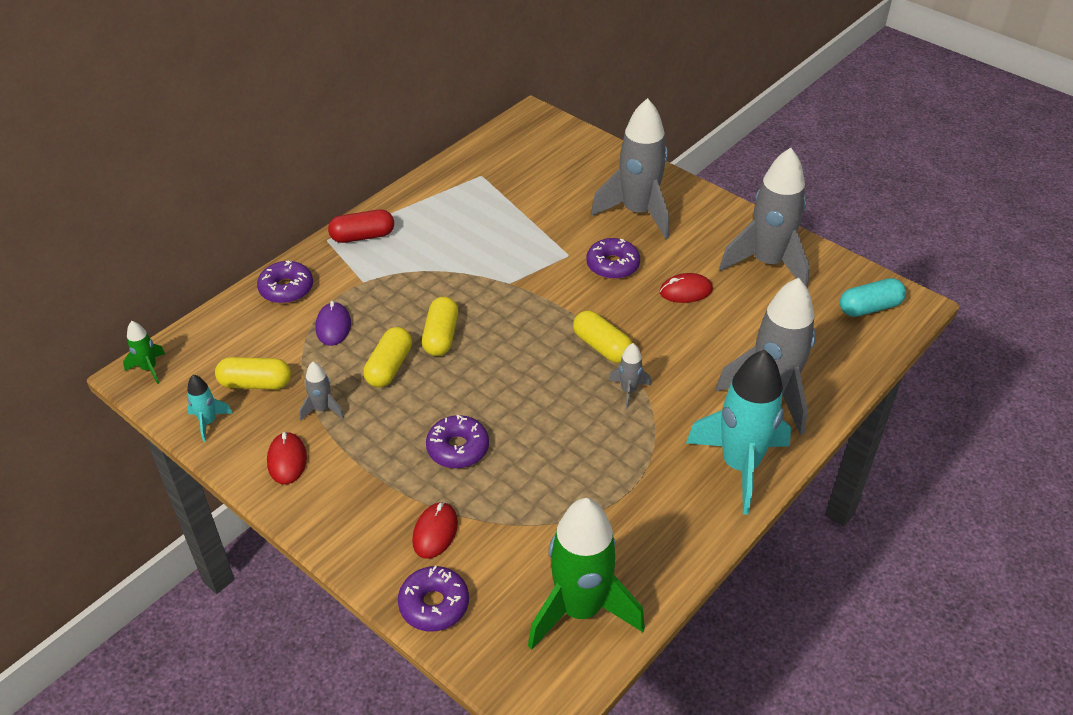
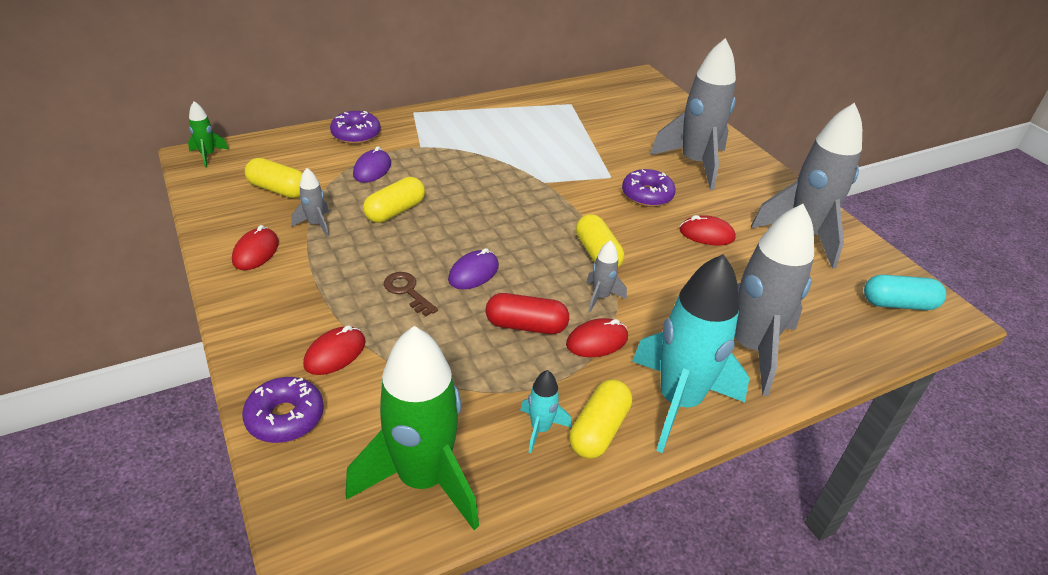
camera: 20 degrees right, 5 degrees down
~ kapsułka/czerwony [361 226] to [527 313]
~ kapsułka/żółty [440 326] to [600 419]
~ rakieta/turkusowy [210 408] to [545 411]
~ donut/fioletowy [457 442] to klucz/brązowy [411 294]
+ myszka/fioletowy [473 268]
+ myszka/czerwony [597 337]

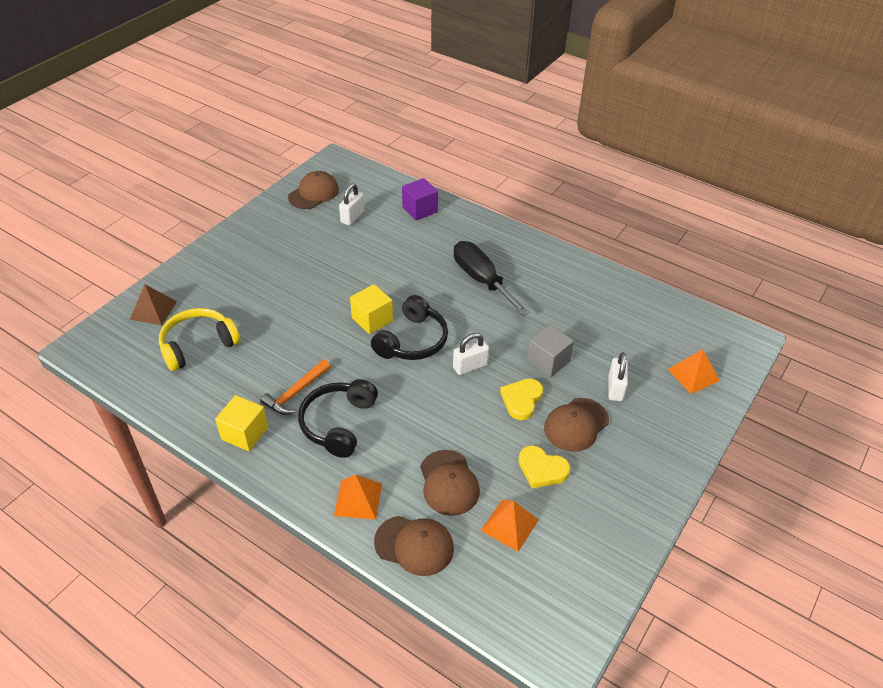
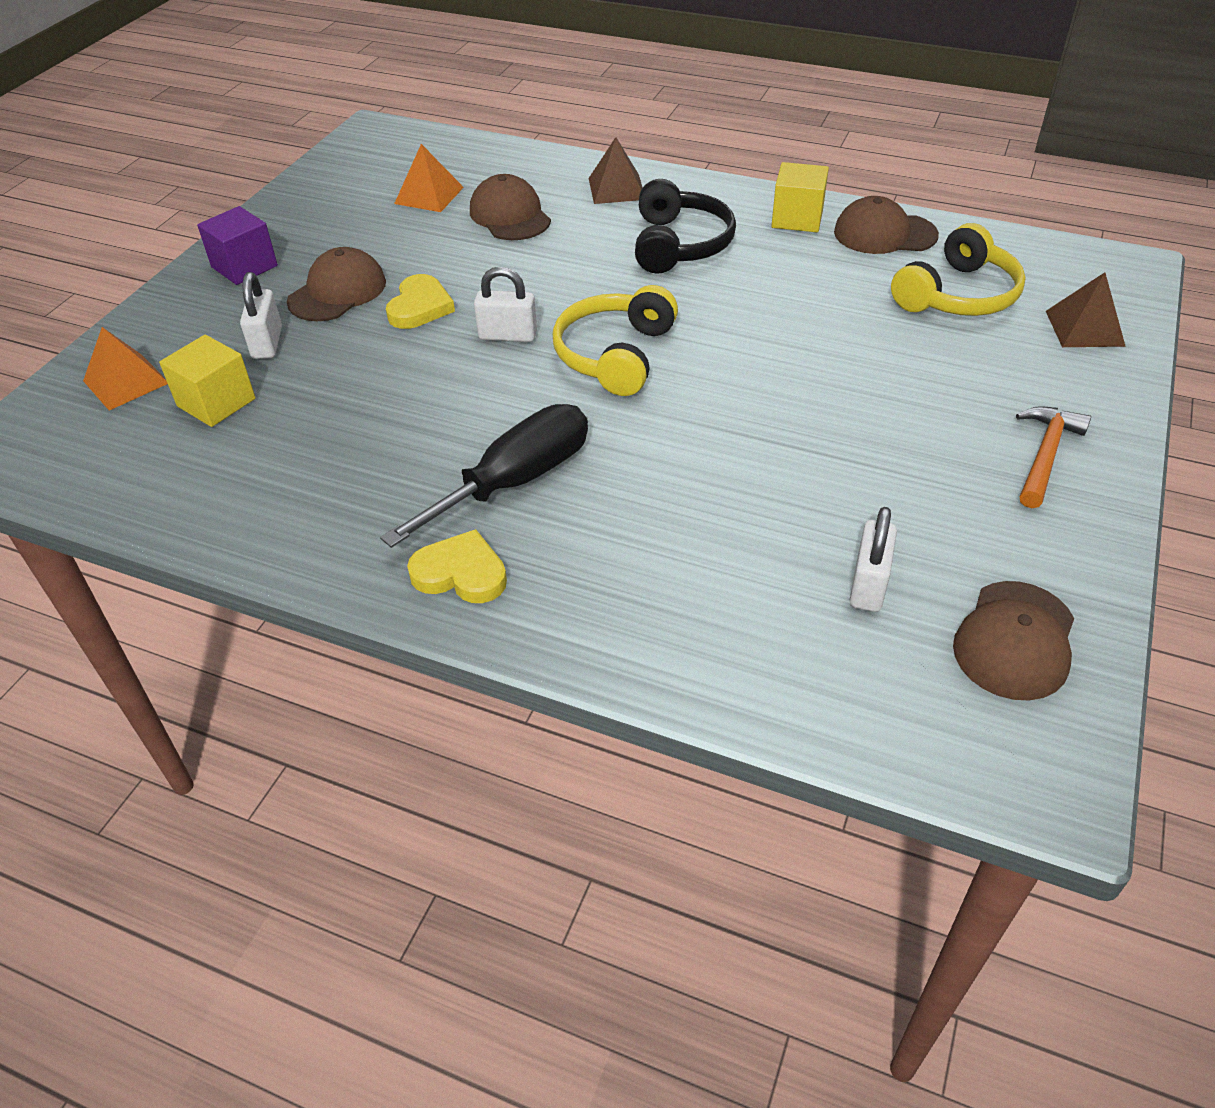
camera: 170 degrees right, 0 degrees up
~ sześcian/fioletowy [420 199] to [237 245]
~ śrubokręt/czarny [491 278] = [484 476] 90 degrees counterclockwise
~ sześcian/żółty [371 309] to [207 381]
~ słuchawki/czarny [409 327] to słuchawki/żółty [615 340]
- sześcian/szary [550 351]
~ kłódka/biały [471 354] = [505 304] 45 degrees clockwise
~ młotek/pomarańczowy [295 387] to [1053 457]
~ serce/żółty [544 467] to [457 566]
~ piramida/pomarańczowy [358 497] to piramida/brązowy [615 170]
~ czapka/brązowy [414 546] to [886 225]

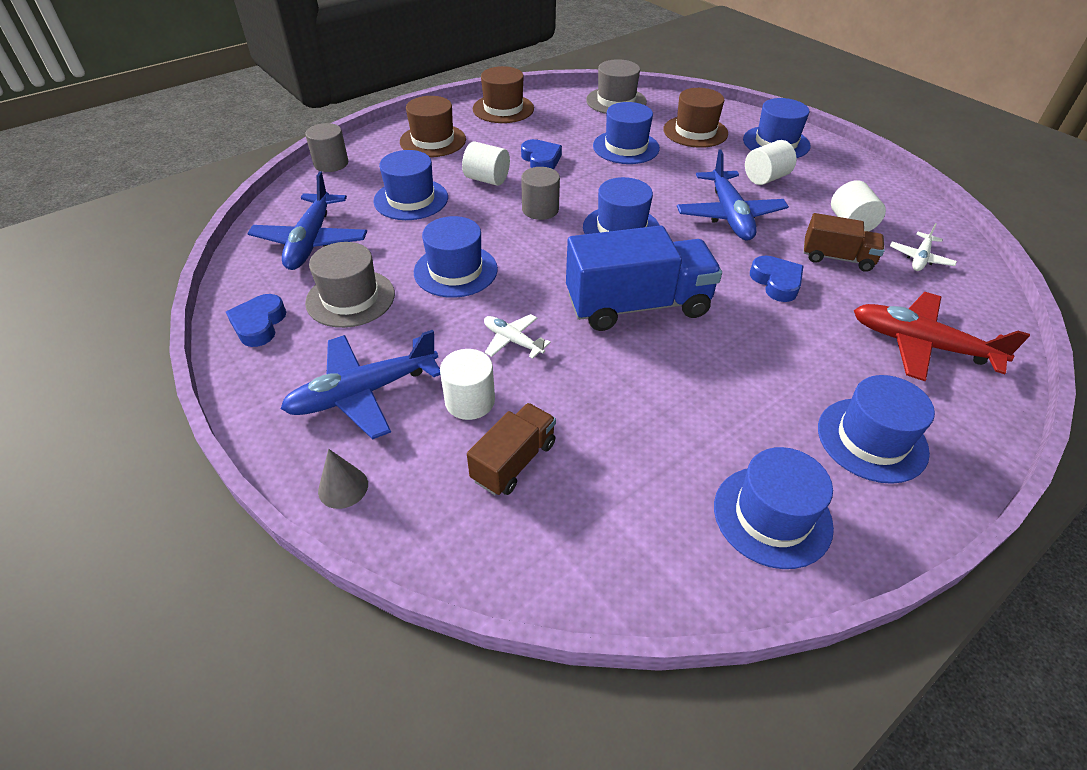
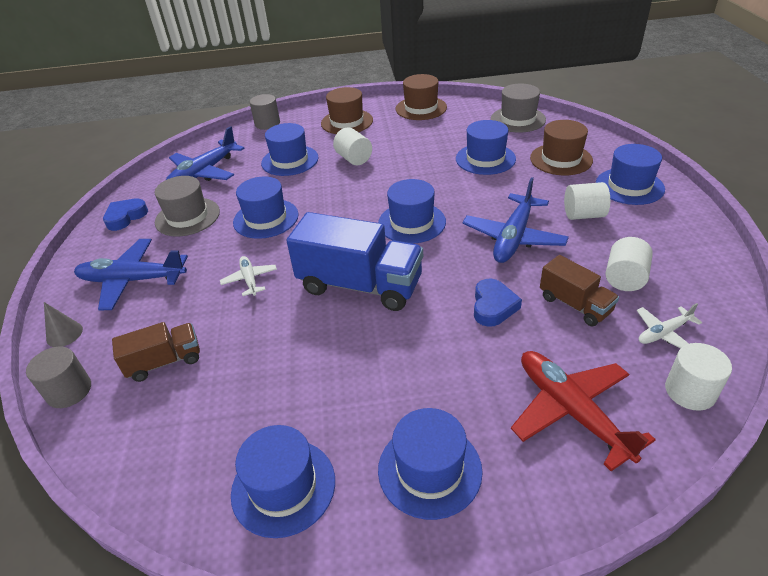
camera: 35 degrees right, 5 degrees down
- serce/niebieski [541 154]
~ walec/szary [540 193] to [58 377]
~ walec/biały [467 384] to [698 377]

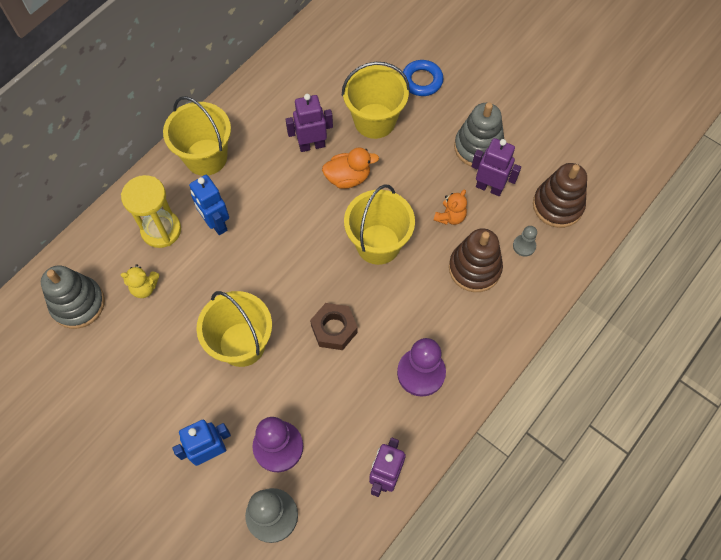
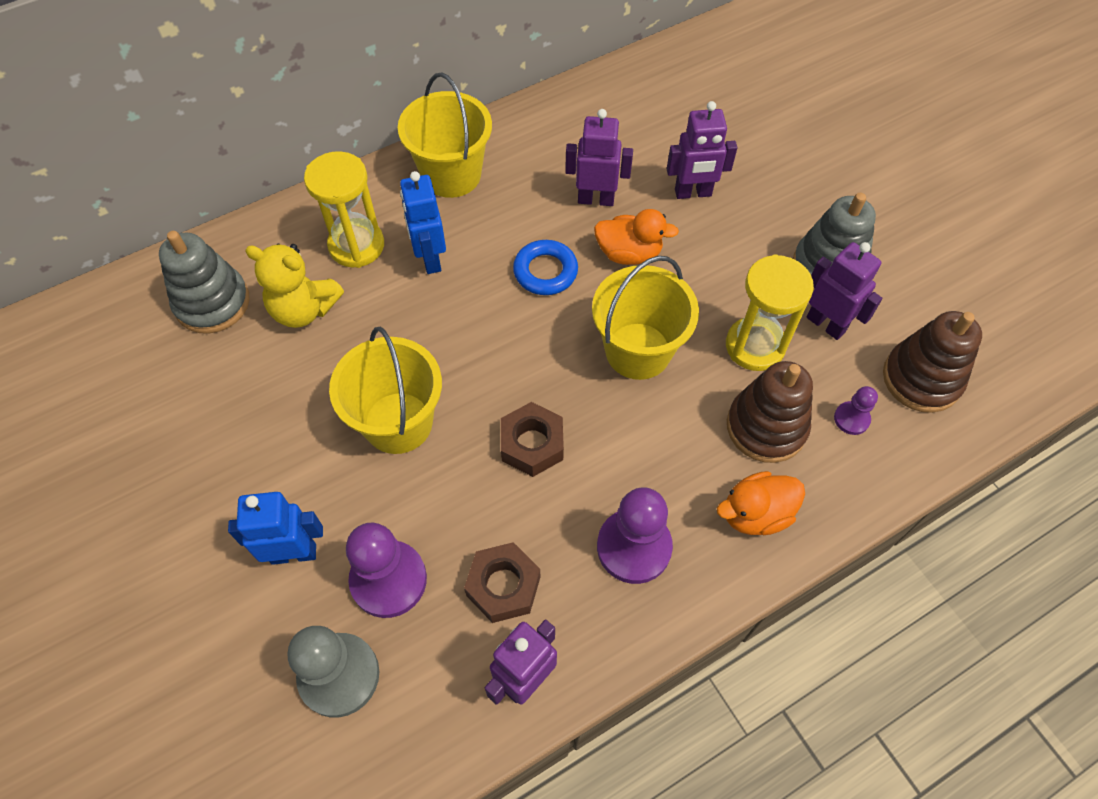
camera: 20 degrees right, 5 degrees down
~ pierścień/niebieski [422 78] to [545 267]
~ wiadro/żółty [376 100] to robot/fioletowy [702 150]
~ miś/pomarańczowy [450 207] to klepsydra/żółty [770 312]
~ pionek/szary [525 241] to pionek/fioletowy [856 410]
~ miś/żółty [140 281] = [294 286] x1.59
+ kaczka/pomarańczowy [761 503]
+ nakrętka/brązowy [502 582]

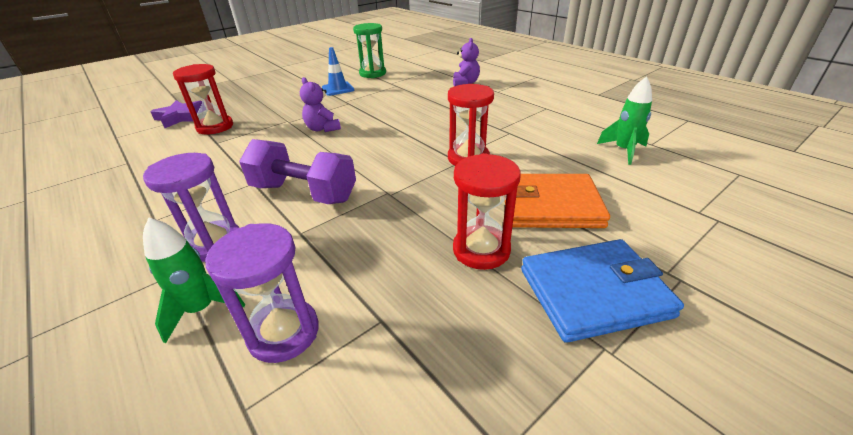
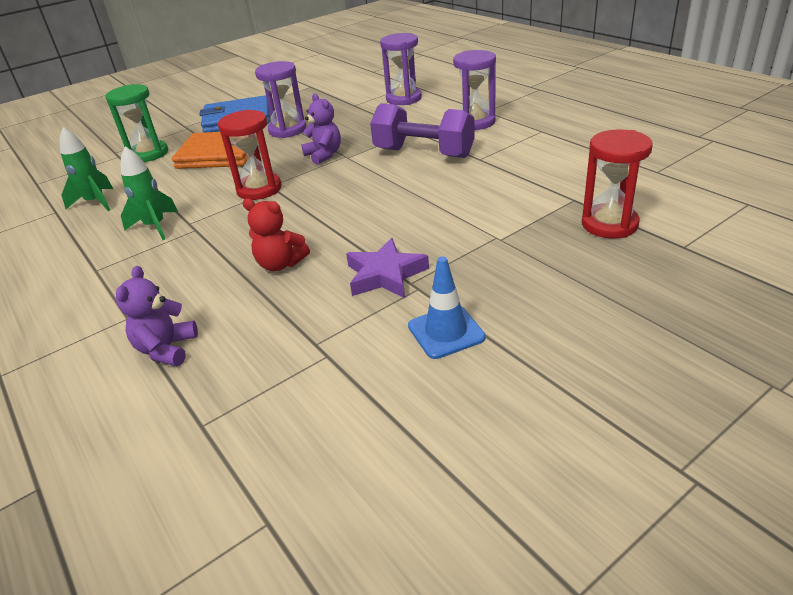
camera: 175 degrees left, 0 degrees up
~ klepsydra/zielony [369 50] to [136 123]
~ miś/fioletowy [320 104] to [321 129]
~ gwiazda/fioletowy [176 114] to [387 268]
~ klepsydra/czerwony [487 211] to klepsydra/fioletowy [280 99]
~ rakieta/zielony [194 280] to [149 193]
+ miś/czerwony [276 235]

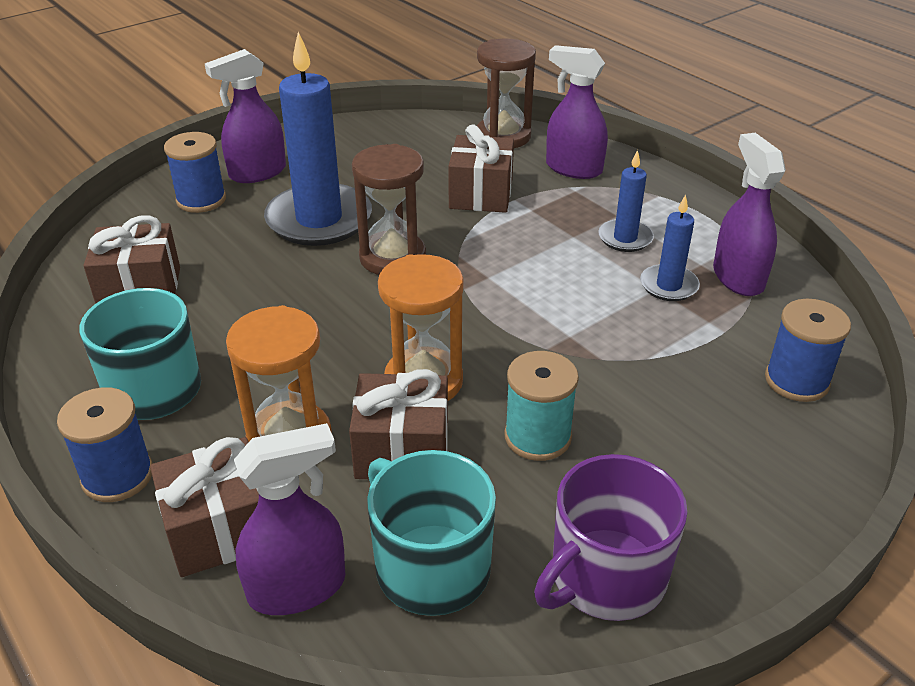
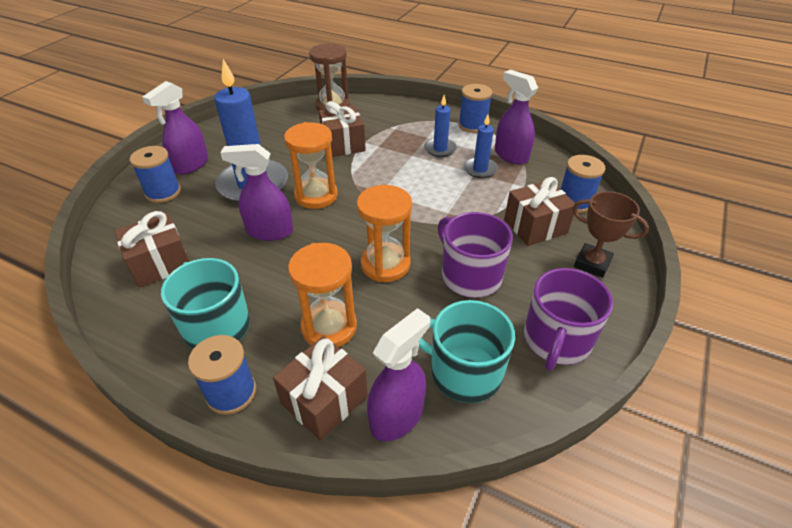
camera: 25 degrees left, 5 degrees up
~ spryskiwacz/fioletowy [577 112] to [257 192]
~ klepsydra/brązowy [389 209] to klepsydra/pomarańczowy [311 165]
~ szpulka/turkusowy [541 406] to kubek/fioletowy [475 255]
~ prezent/brązowy [398 424] to [539 211]
+ szpulka/niebieski [475 108]
+ puchar/brązowy [611 234]

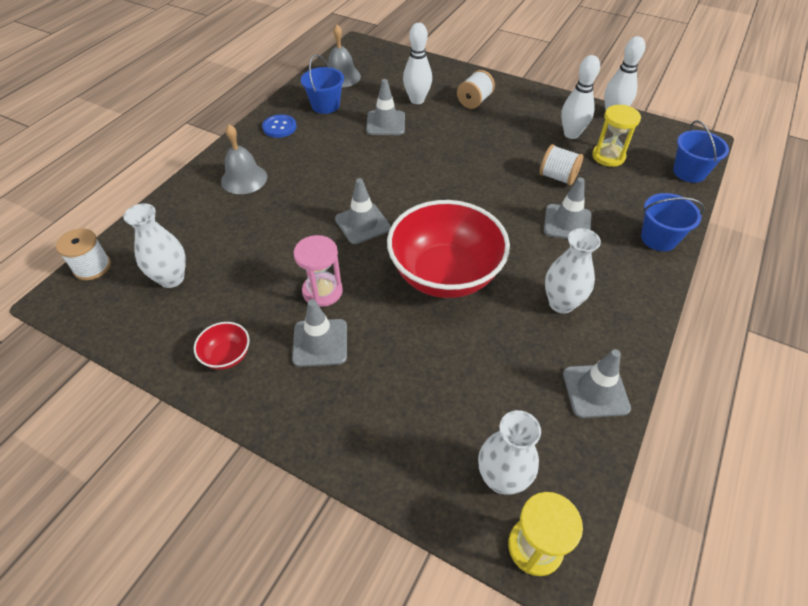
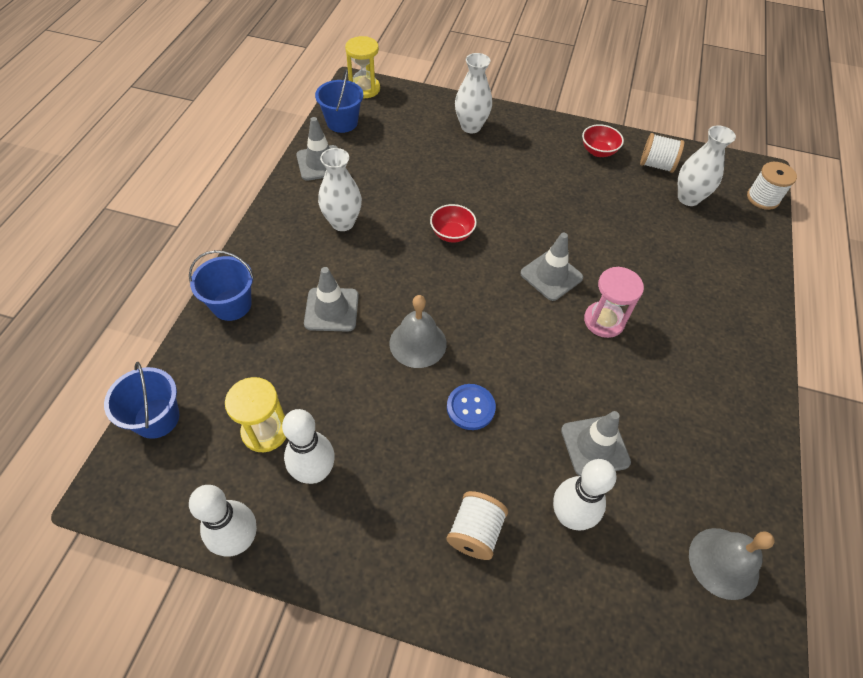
camera: 165 degrees right, 5 degrees up
~ wiadro/niebieski [322 84] to [339 101]
~ guzik/niebieski [279 126] to [471 407]
~ dzwonek/szary [244 159] to [418 331]
~ szpulka/biały [561 164] to [662 153]
~ miska/czerwony [448 249] = [453 223] x0.42
~ klepsydra/różowy [318 271] to [614 302]
- pachołek/szary [319 333]
~ wazon/biały [509 452] to [473 93]

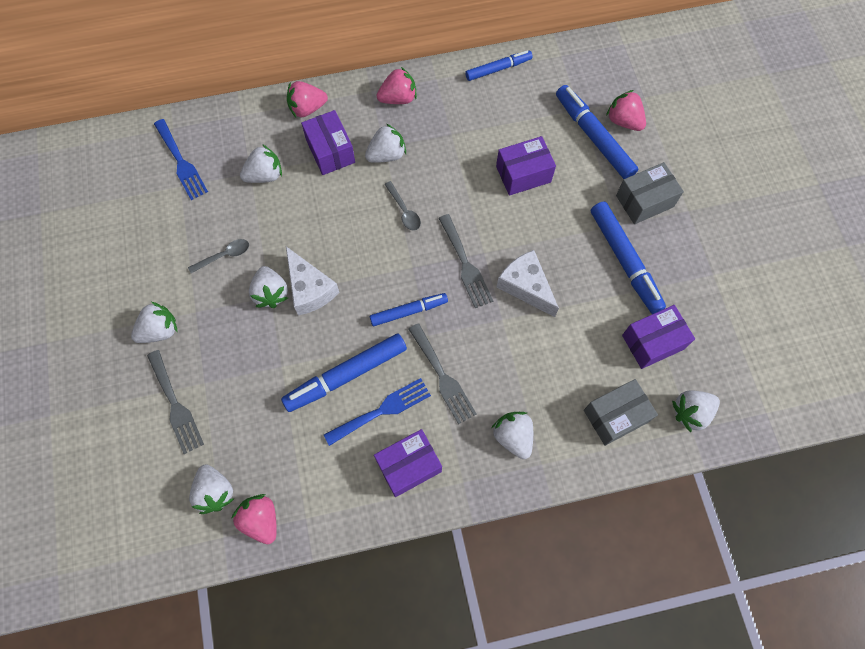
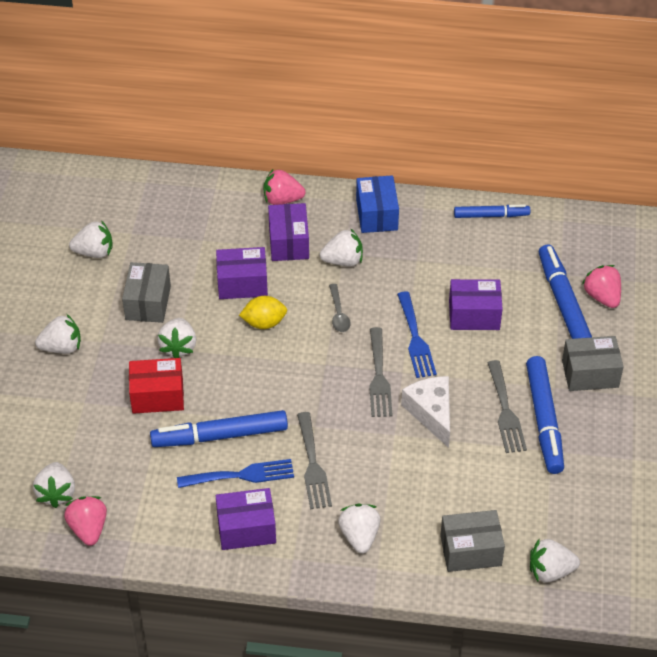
camera: 20 degrees right, 20 degrees down
~ truskawka/różowy [397 85] to pudełko/niebieski [377 204]
~ widelec/niebieski [181 159] to [417 335]
~ truskawka/biały [261 163] to [90 239]
~ łyżka/szary [218 256] to pudełko/szary [146 292]
- ser/biały [313 280]
- flamaster/niebieski [409 309]
~ pudełko/fioletowy [658 337] to [242 273]
~ widelec/szary [175 402] to [507 406]
+ cytryna/żółty [263 312]
+ pudełko/czerwony [156 386]

